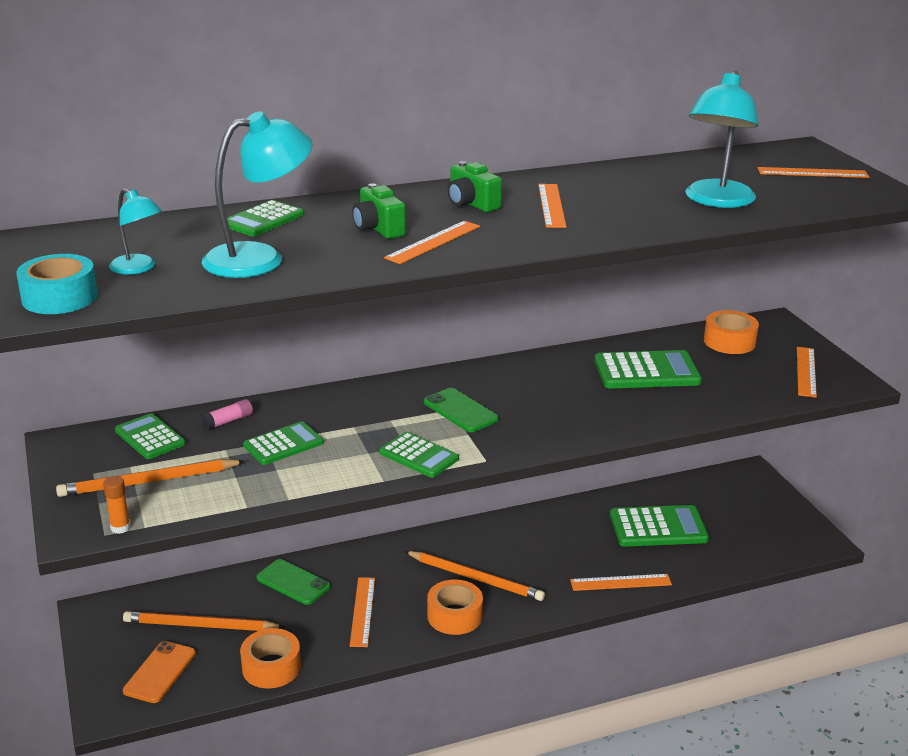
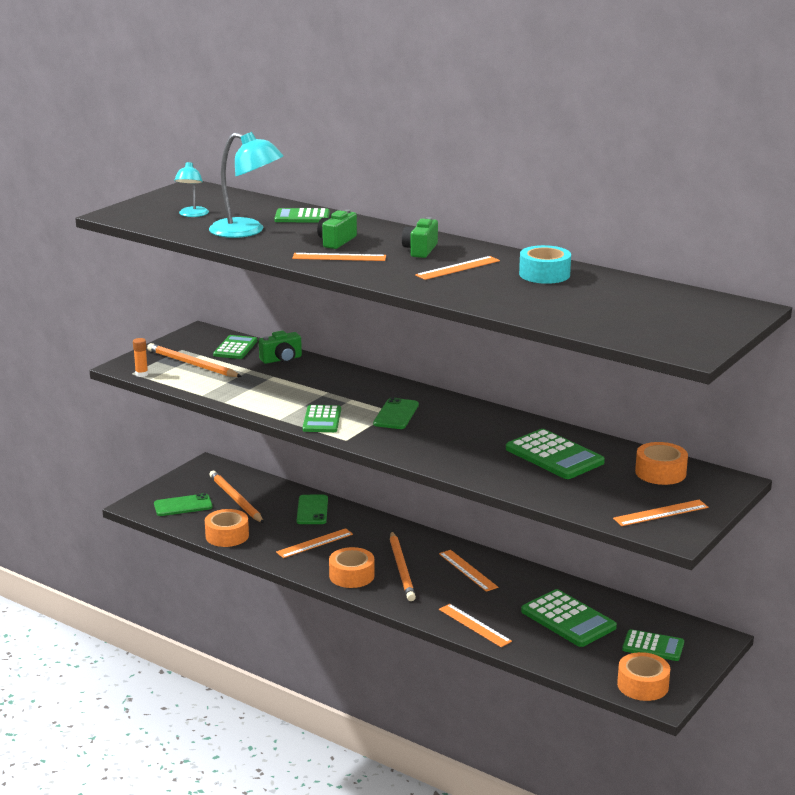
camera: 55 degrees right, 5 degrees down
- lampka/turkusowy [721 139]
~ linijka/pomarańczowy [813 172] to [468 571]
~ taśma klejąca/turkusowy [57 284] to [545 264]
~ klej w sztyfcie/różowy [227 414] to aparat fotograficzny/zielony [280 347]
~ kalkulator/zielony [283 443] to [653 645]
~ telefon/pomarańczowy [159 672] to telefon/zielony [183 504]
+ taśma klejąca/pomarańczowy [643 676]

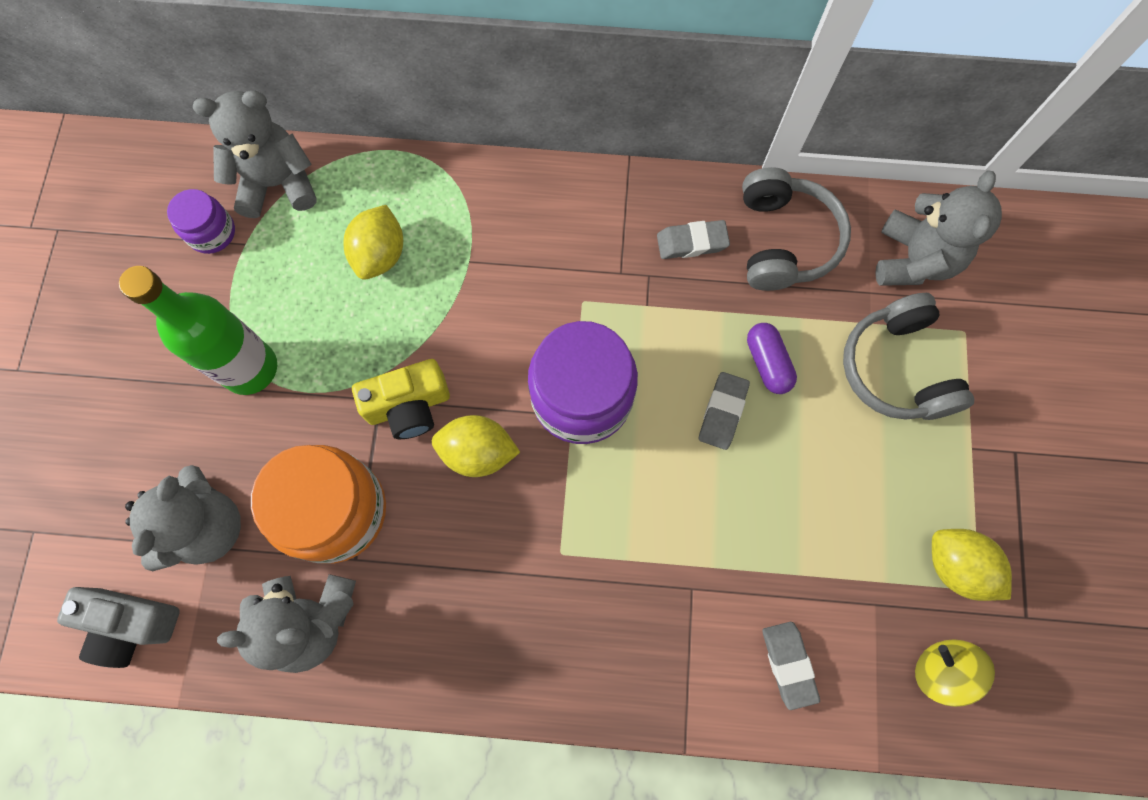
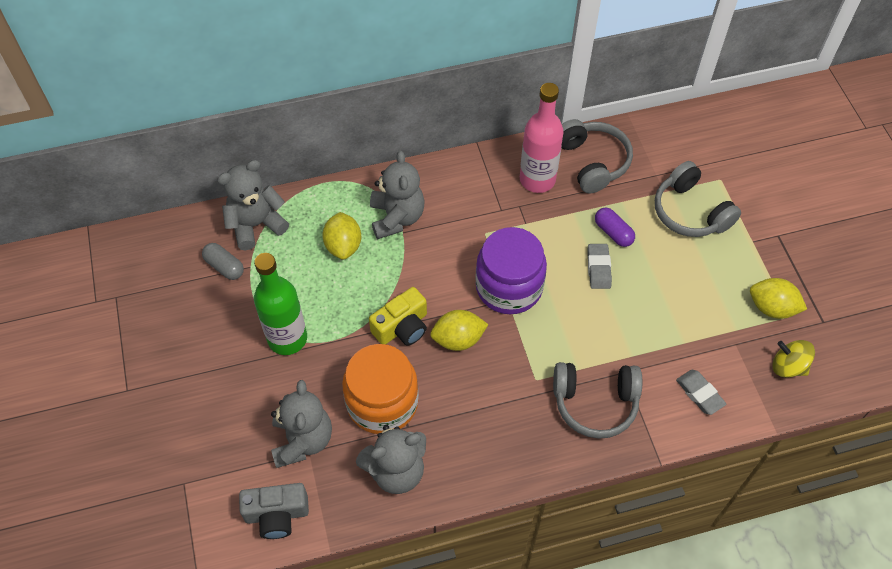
camera: 20 degrees left, 15 degrees down
~ miś/szary [938 228] to [397 195]
~ słoik/fioletowy [201 221] to kapsułka/szary [223 261]
~ gumka do mazania/szary [693 239] to butelka/różowy [542 138]
+ słuchawki/szary [597 400]

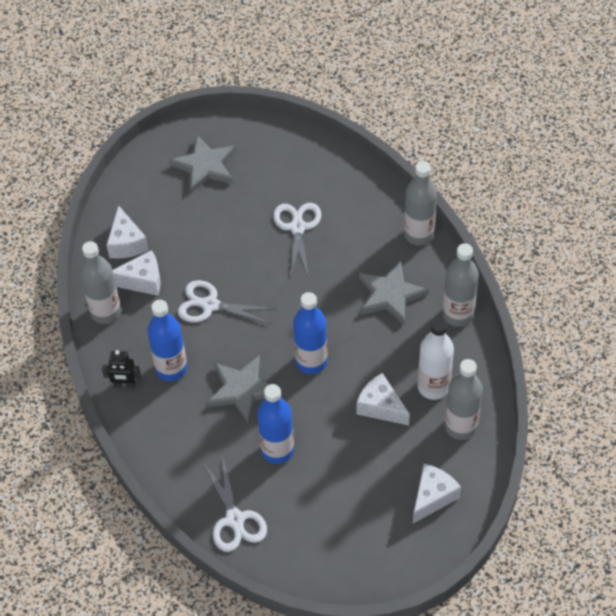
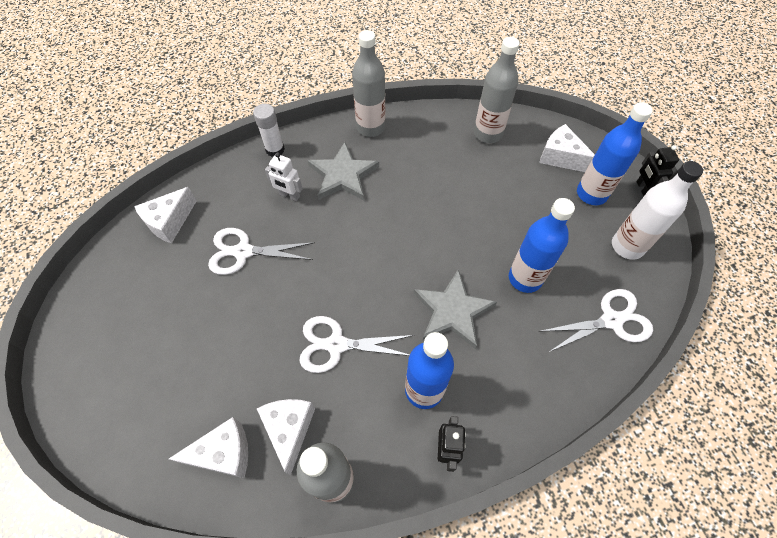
camera: 90 degrees left, 5 degrees up
- gwiazda/szary [202 164]
~ butelka/szary [420 203] to klej w sztyfcie/biały [269 130]
~ nożyczki/biały [226 302] = [356 344] 75 degrees clockwise
~ butelka/niebieski [310 333] to [615 153]
~ butelka/biały [436 359] to [657 210]
~ ser/biały [383 399] to [165 215]
+ robot/czarny [657 170]
+ robot/biały [284 176]

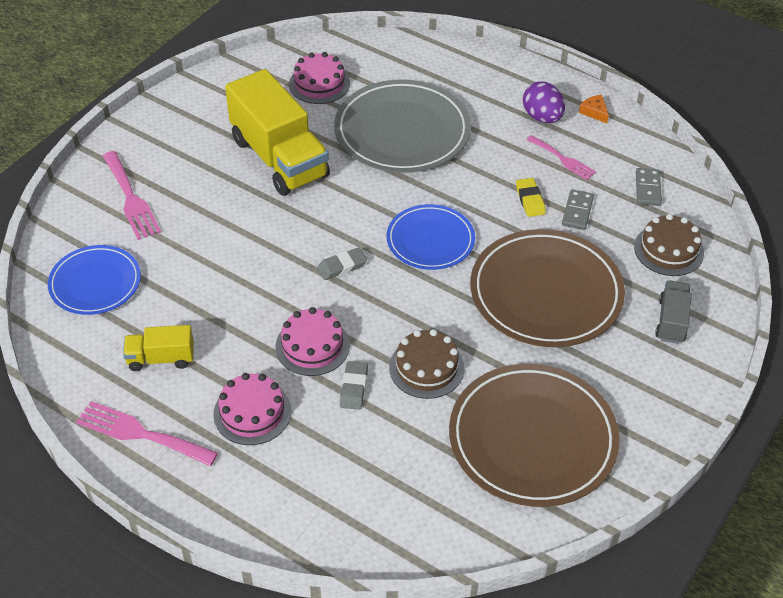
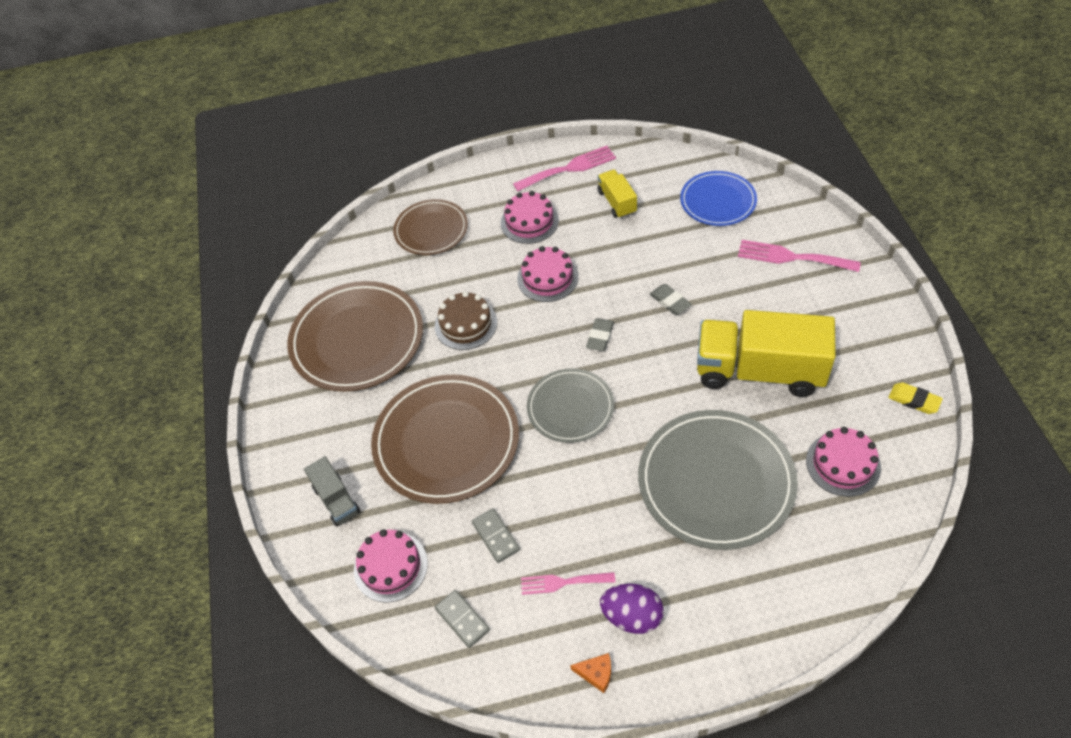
camera: 140 degrees right, 5 degrees up
~ gumka do mazania/żółty [530 197] to [915 398]
~ talerz/niebieski [431 237] to talerz/szary [570 405]
~ tort/brązowy [669 245] to tort/różowy [391 566]
~ ciężarówka/żółty [158 348] = [617 194] 60 degrees counterclockwise
~ gumka do mazania/szary [354 385] to [671 299]
+ talerz/brązowy [430 227]

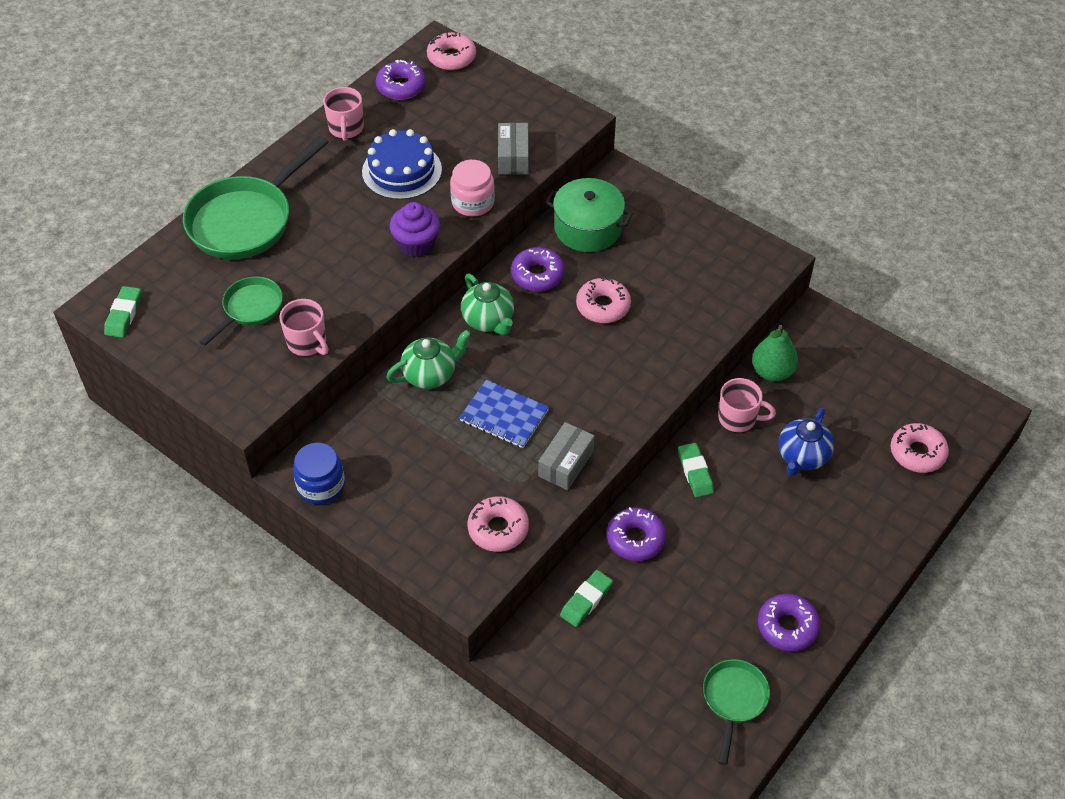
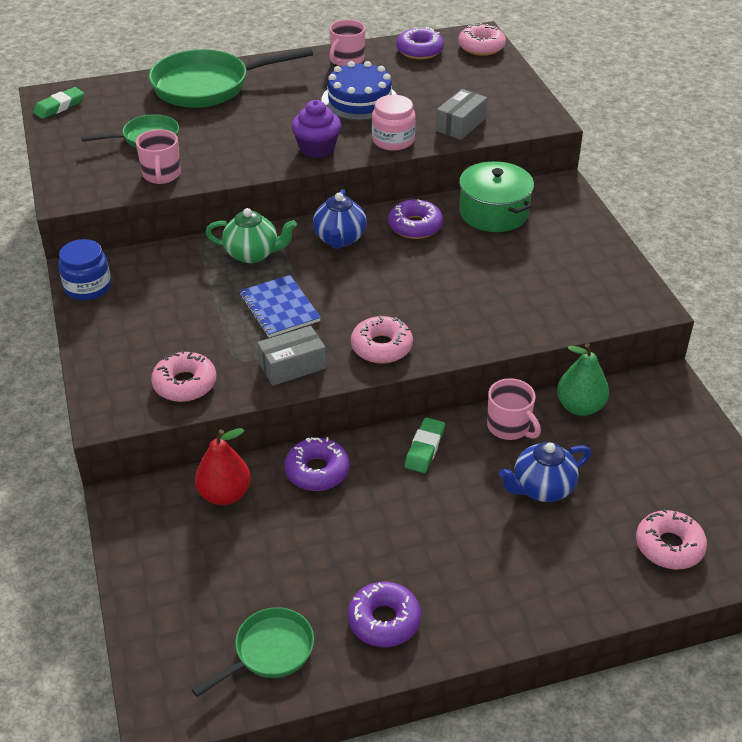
camera: 35 degrees right, 10 degrees down
~ imbryk/zielony [487 304] to imbryk/niebieski [340 219]
~ donut/różowy [603 300] to [382 339]
~ gumka do mazania/zielony [586 598] to gruszka/czerwony [223 466]

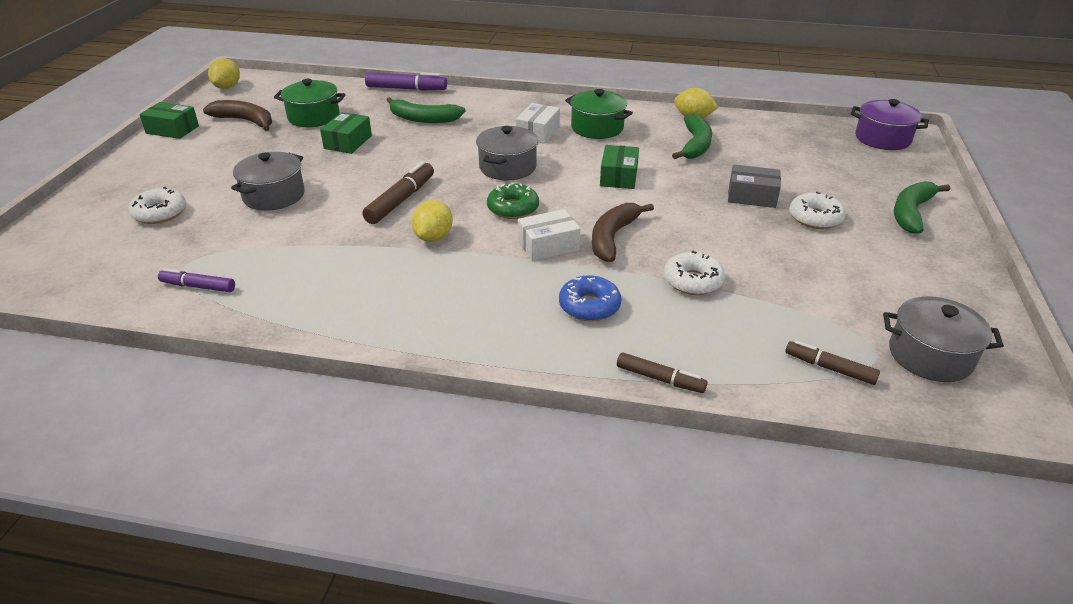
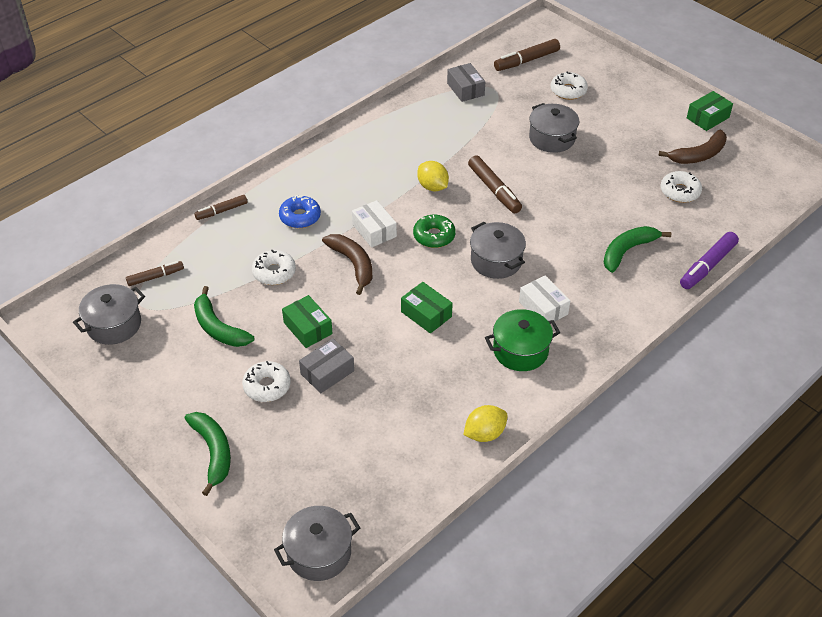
camera: 125 degrees right, 10 degrees up
- cytryna/żółty [224 73]
~ garnek/zielony [310 103] to donut/biały [681 187]
~ garnek/fioletowy [890 124] to garnek/szary [317 543]
~ pudełko/zielony [346 133] to [307 321]
~ banan/zielony [692 136] to [224 316]
~ pudełko/biały [549 235] = [374 224] 45 degrees counterclockwise
~ flamaster/fioletowy [196 280] to pudełko/szary [466 82]
+ flamaster/brązowy [527 55]

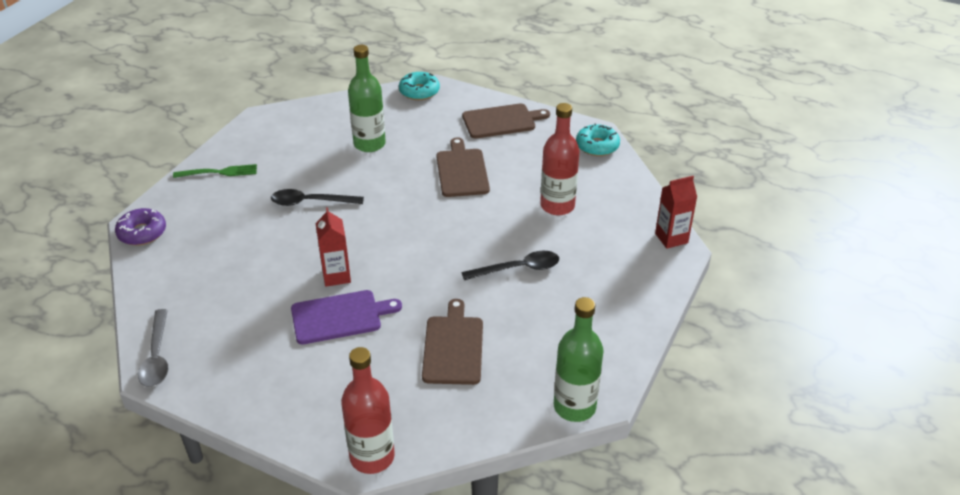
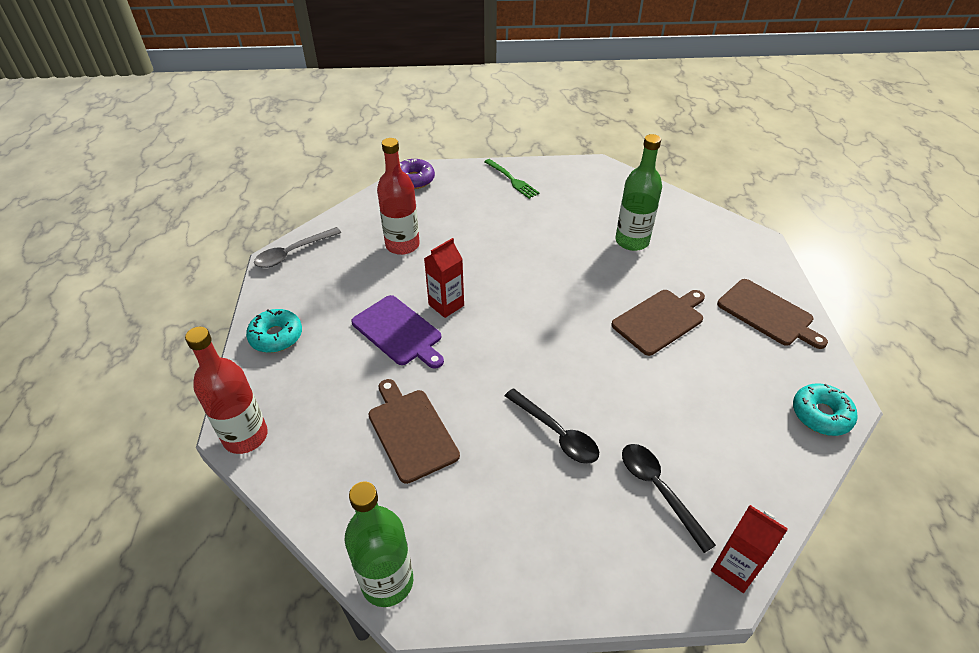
camera: 60 degrees right, 5 degrees up
~ donut/turkusowy [419 86] to [274 331]
~ butelka/czerwony [560 159] to [398 196]
~ łyżka/czarny [317 197] to [669 498]
~ deska do krojenia/brązowy [452 342] = [414 431] 90 degrees counterclockwise

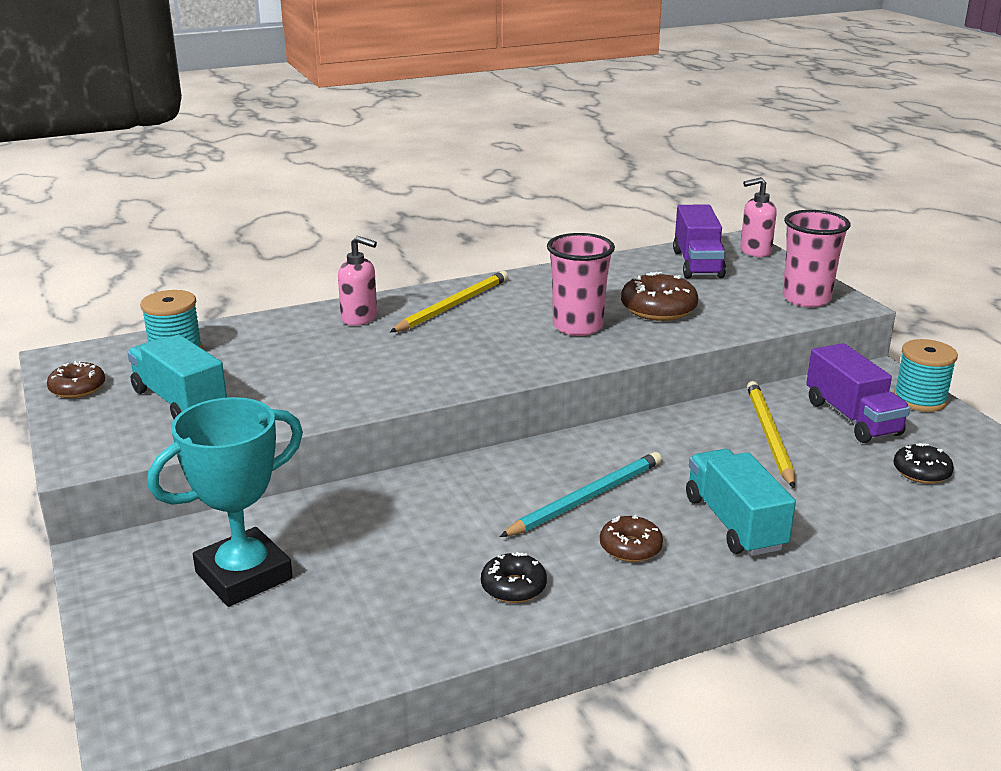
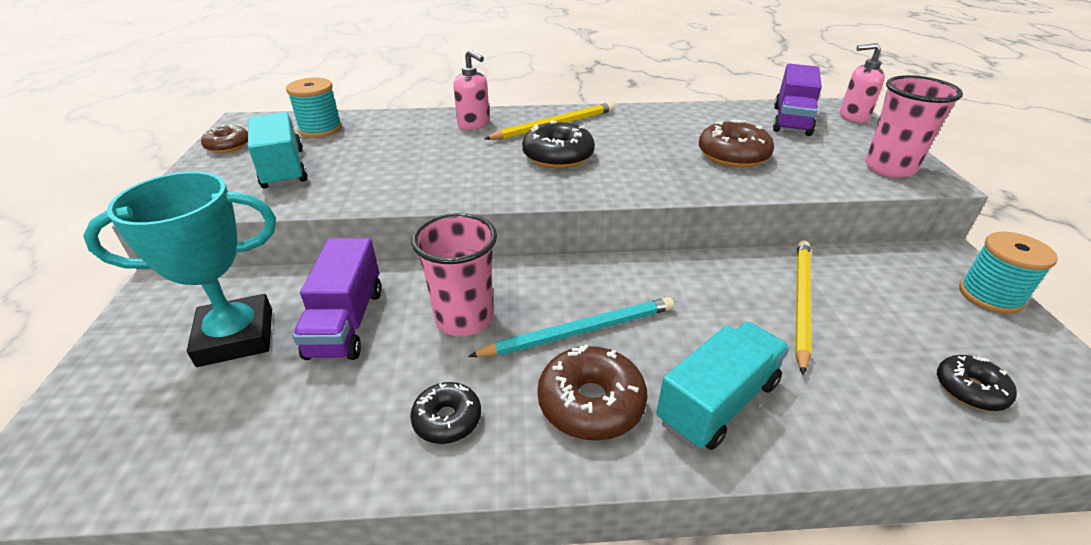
camera: 20 degrees right, 10 degrees up
~ szklanka/różowy [581 284] to [454 274]
~ ciężarówka/fioletowy [858 393] to [337 299]
~ ciężarówka/turkusowy [741 502] = [723 386] 45 degrees clockwise
~ donut/brązowy [631 538] = [592 392] x1.60
+ donut/czarny [558 144]

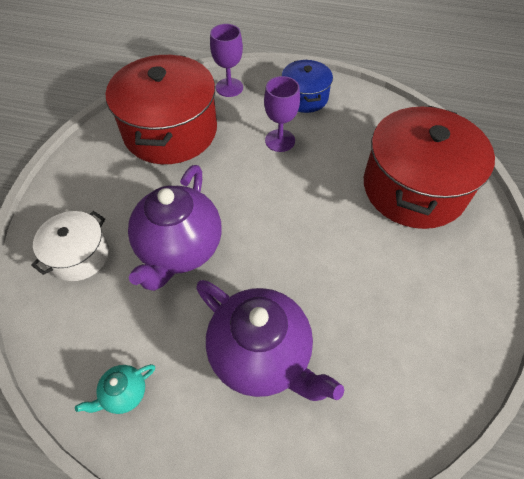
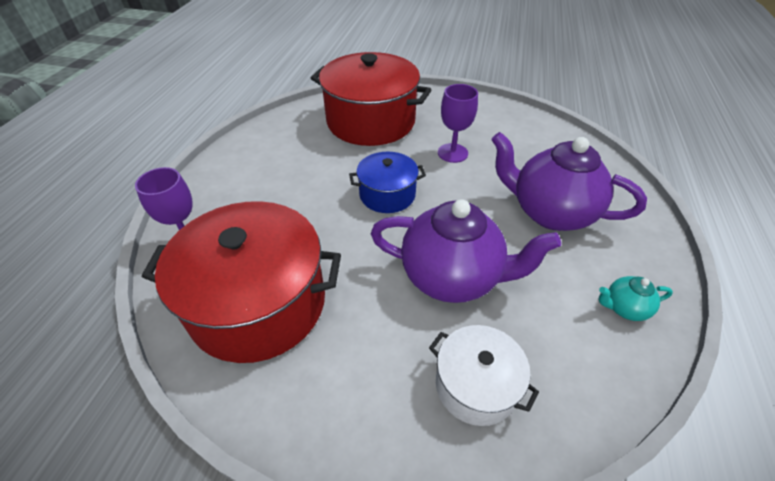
camera: 90 degrees left, 10 degrees down
~ garnek/niebieski [307 86] to [387 182]
~ kielich/fioletowy [282 114] to [458 123]
~ imbryk/fioletowy [270 340] = [569 181] 105 degrees counterclockwise
~ imbryk/turkusowy [115 389] = [636 298] 120 degrees clockwise

